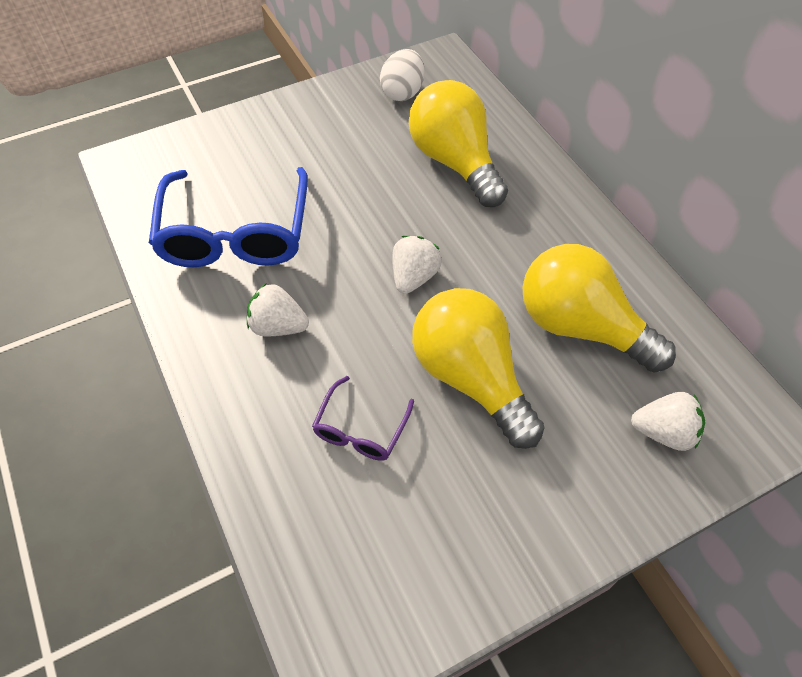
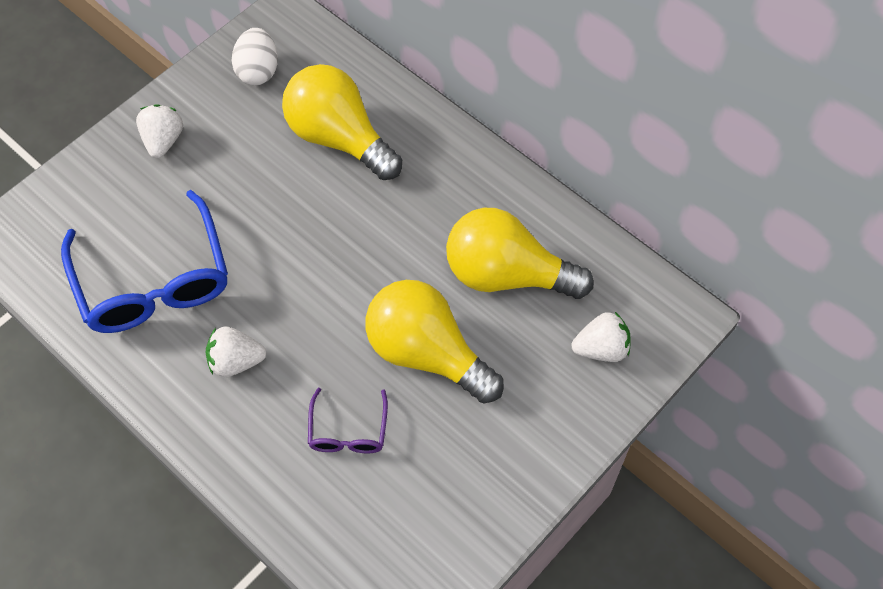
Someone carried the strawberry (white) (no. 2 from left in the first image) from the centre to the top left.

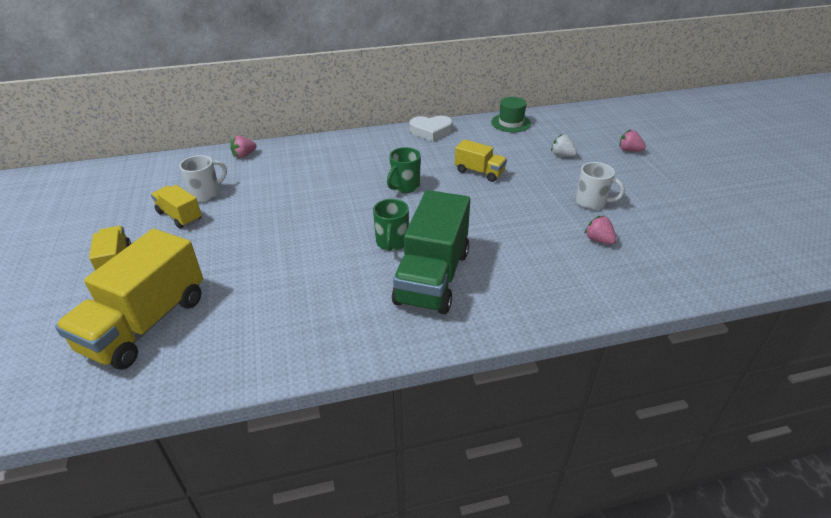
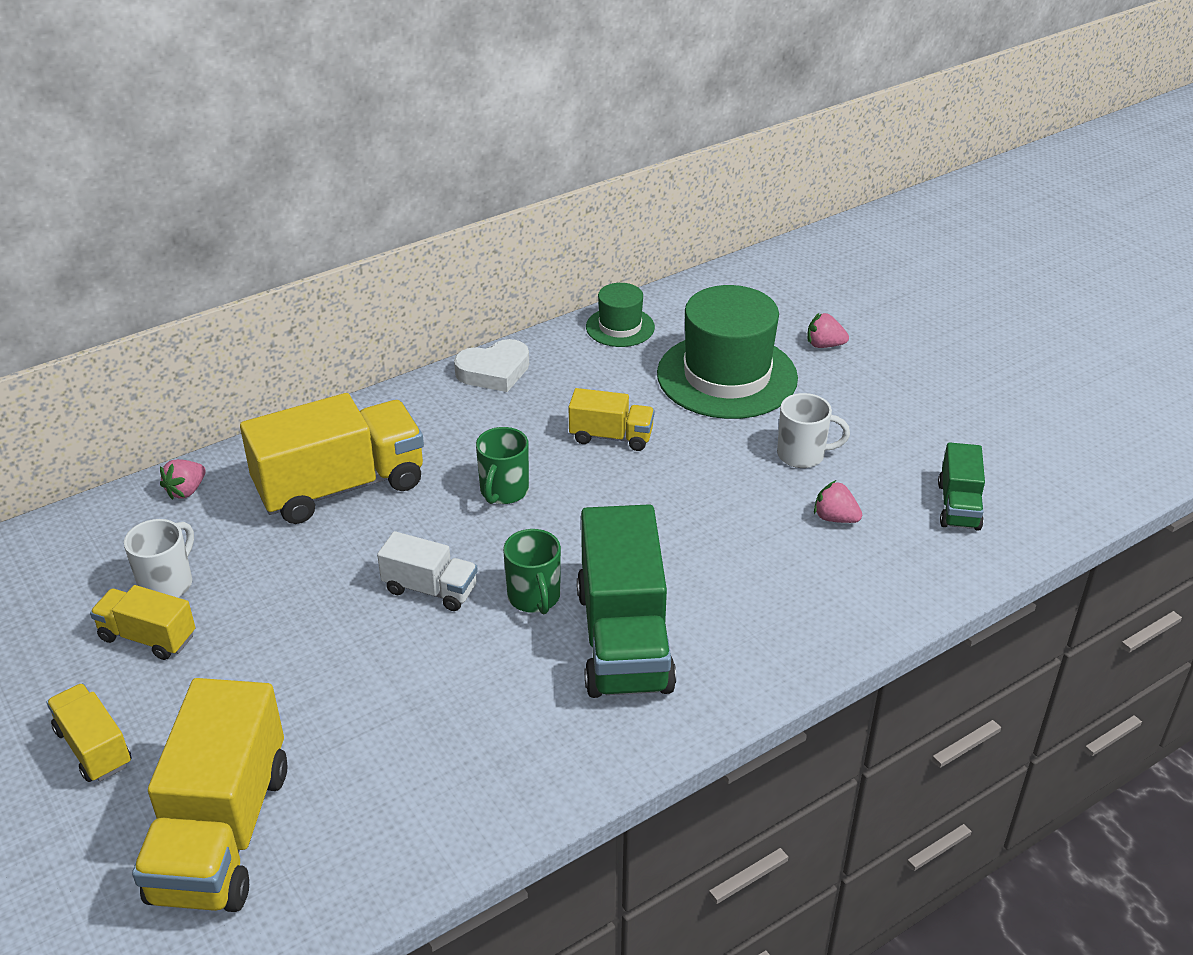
Someone swapped the strawberry (white) at the top right for the hat (green) (no. 2 from left) at the centre.
Someone put down the truck (yellow) (no. 4 from left) at the middle left.
Someone put down the truck (white) at the centre.
Someone put down the truck (green) (no. 2 from left) at the middle right.

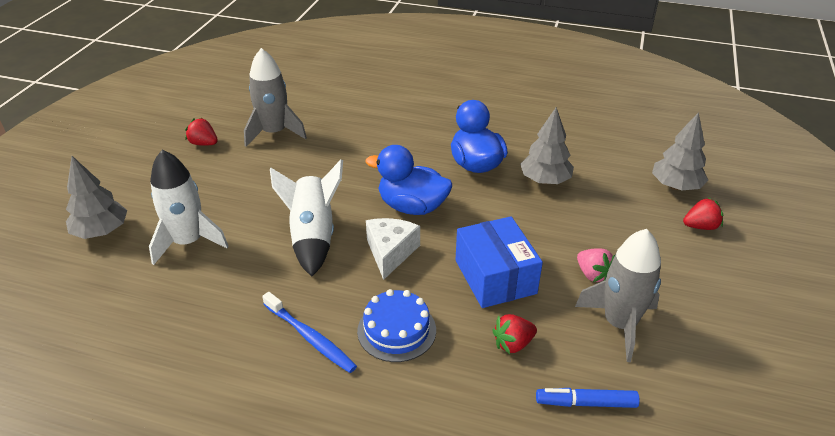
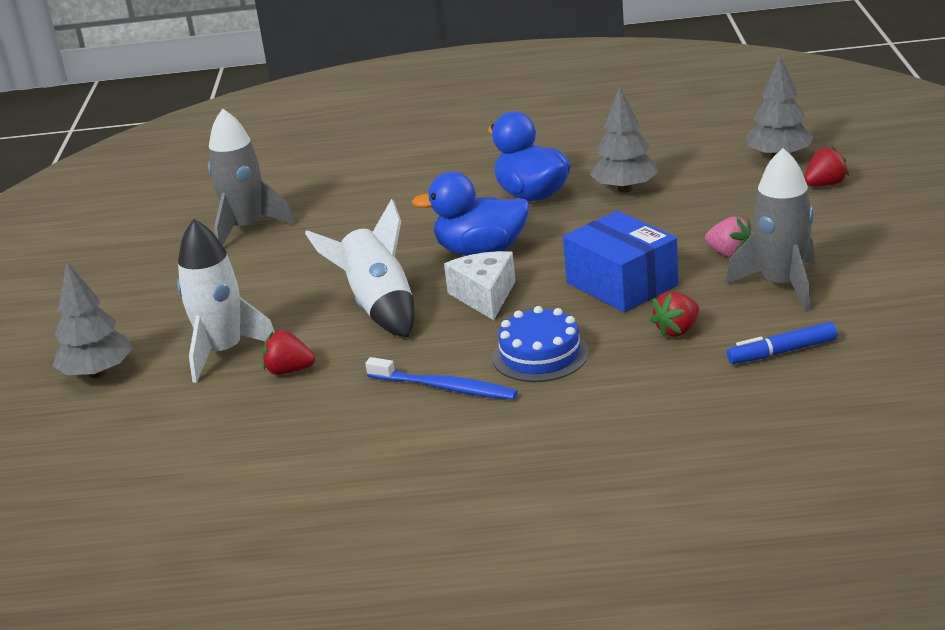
Someone carried the strawberry (red) (no. 1 from left) from the top left to the middle left.

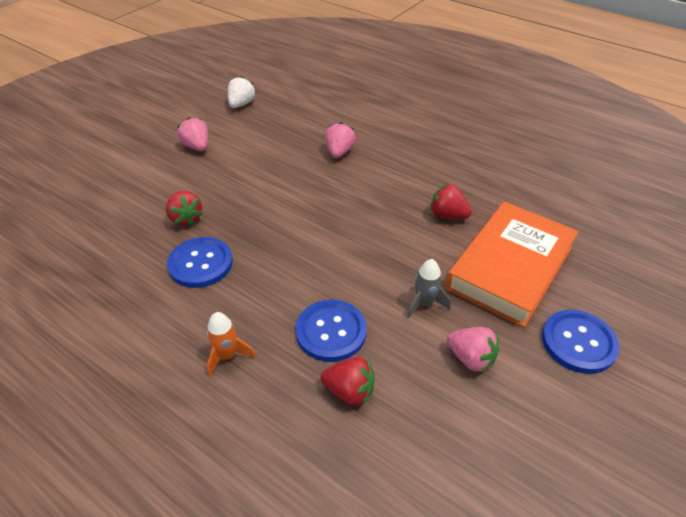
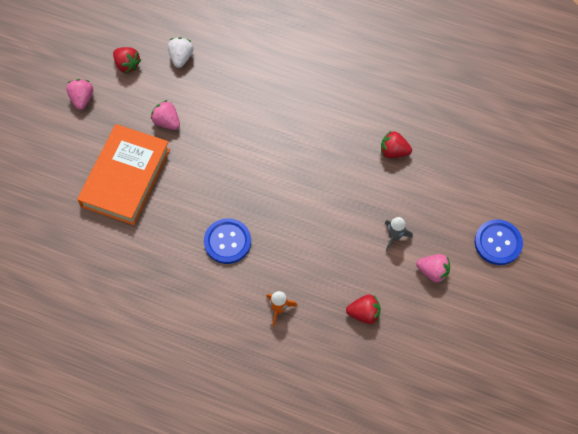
Someone carried the strawberry (red) (no. 1 from left) from the middle left to the top left.
Someone took away the button (blue) (no. 2 from left) at the centre.
Someone carried the strawberry (pink) (no. 2 from left in the first image) from the top centre to the top left.
Someone carried the book (orange) from the middle right to the middle left.

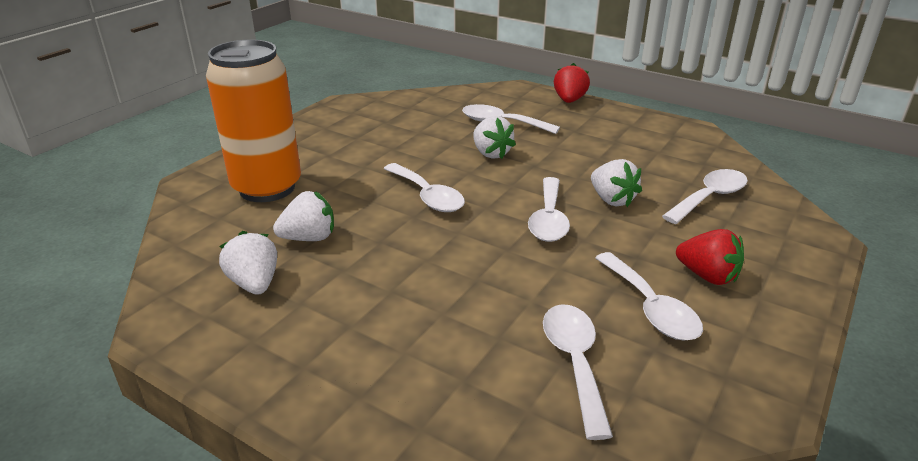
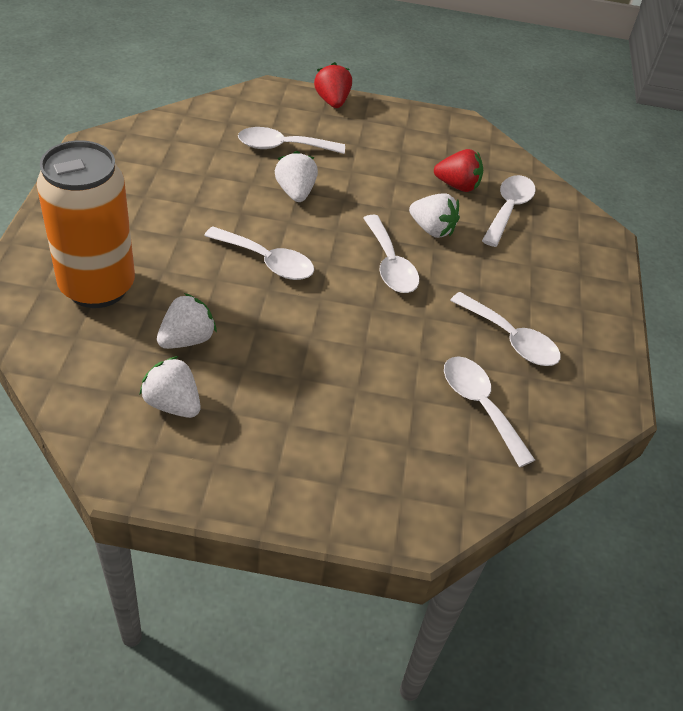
Someone rotated the strawberry (white) (no. 3 from left) at the top centre by 135 degrees counterclockwise.
Someone carried the strawberry (red) (no. 2 from left) from the middle right to the top right.

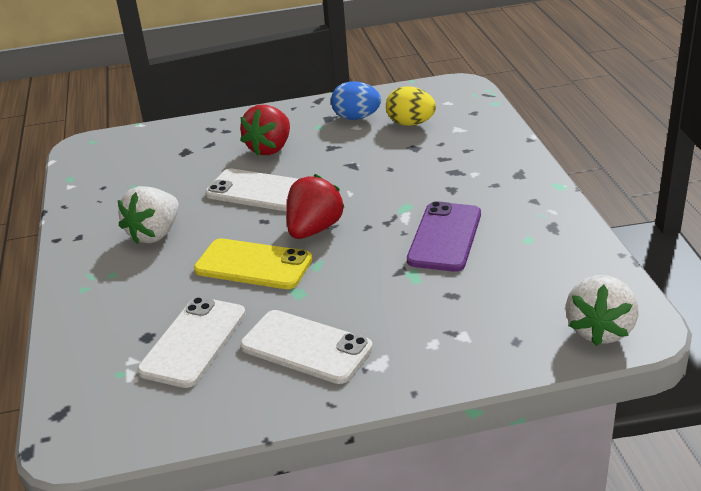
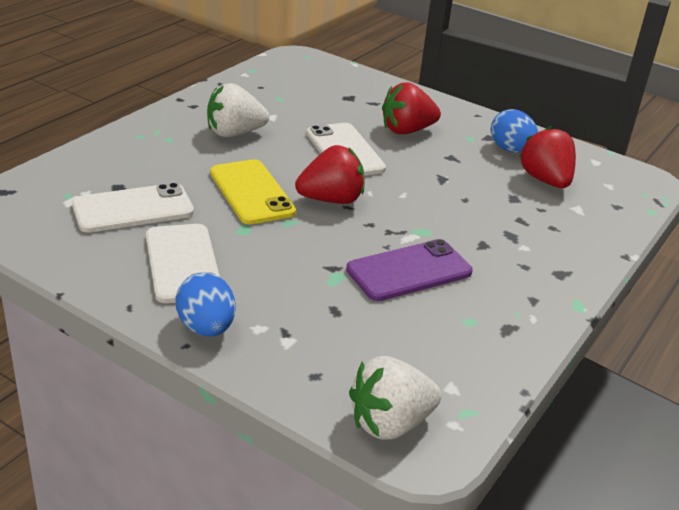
Someone swapped the egg (yellow) at the top centre for the strawberry (red) (no. 3 from left) at the top right.
Someone put down the egg (blue) (no. 1 from left) at the middle left.

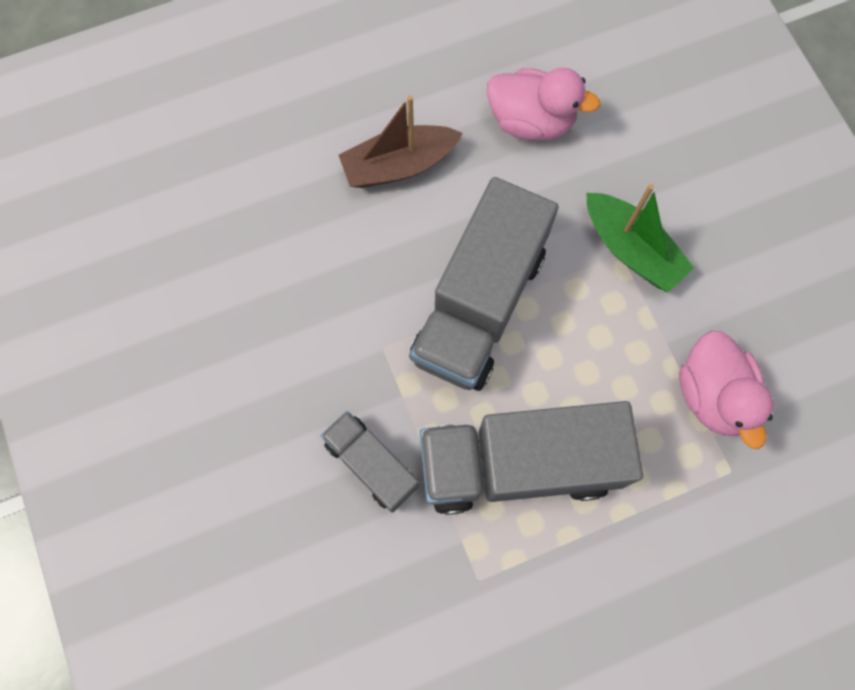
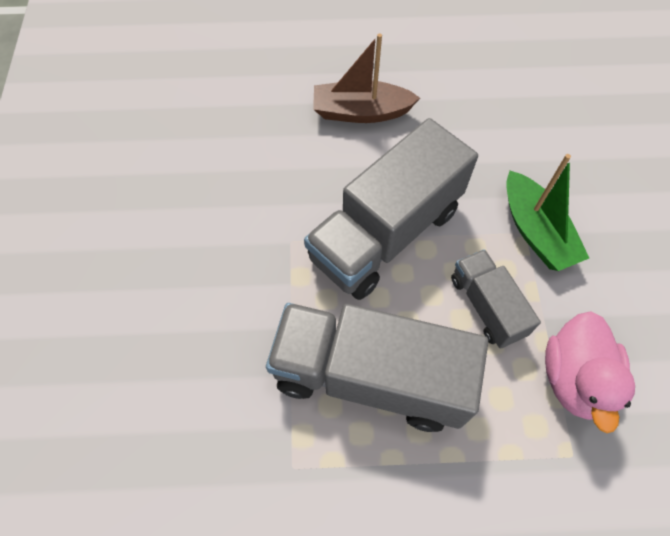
Someone carried the truck (grey) (no. 1 from left in the first image) from the bottom centre to the middle right.
Someone took away the duck (pink) (no. 1 from left) at the top centre.

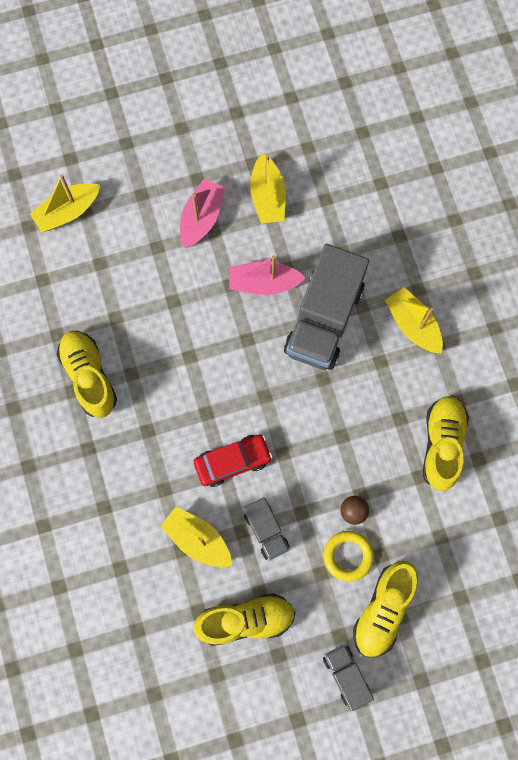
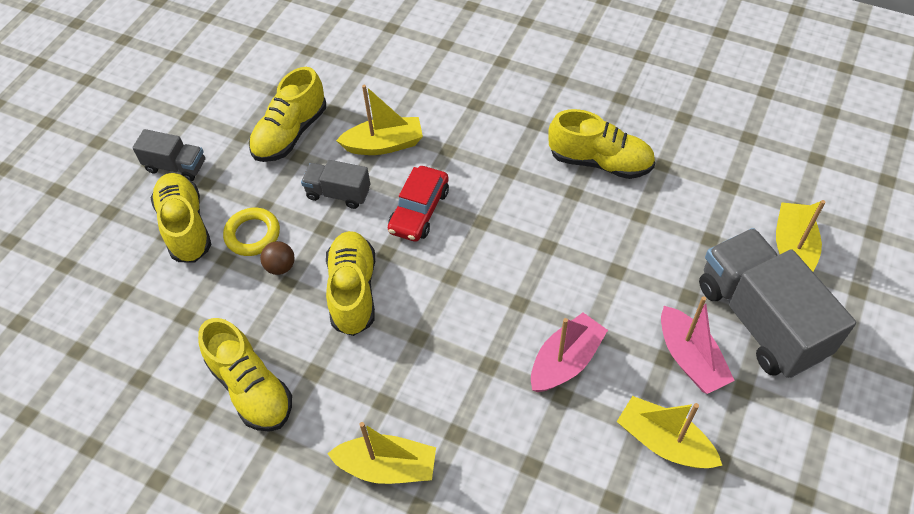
Someone carried the truck (grey) (no. 2 from left in the first image) from the centre to the middle right.
Someone put down the shoe (yellow) (no. 4 from left) at the centre.

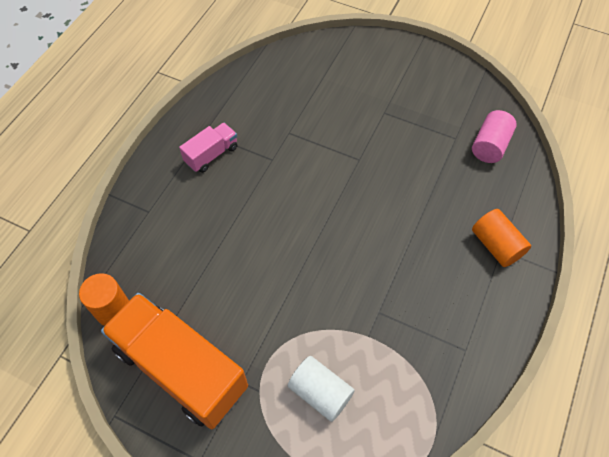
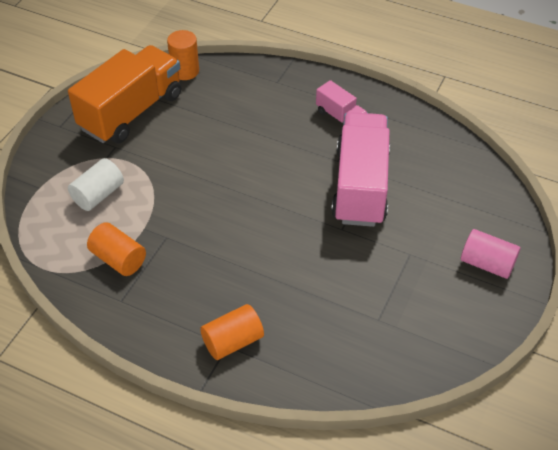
Someone carried the cylinder (pink) from the top right to the middle right.
Someone put down the cylinder (orange) (no. 1 from left) at the middle left.
Someone put down the truck (pink) (no. 2 from left) at the centre.

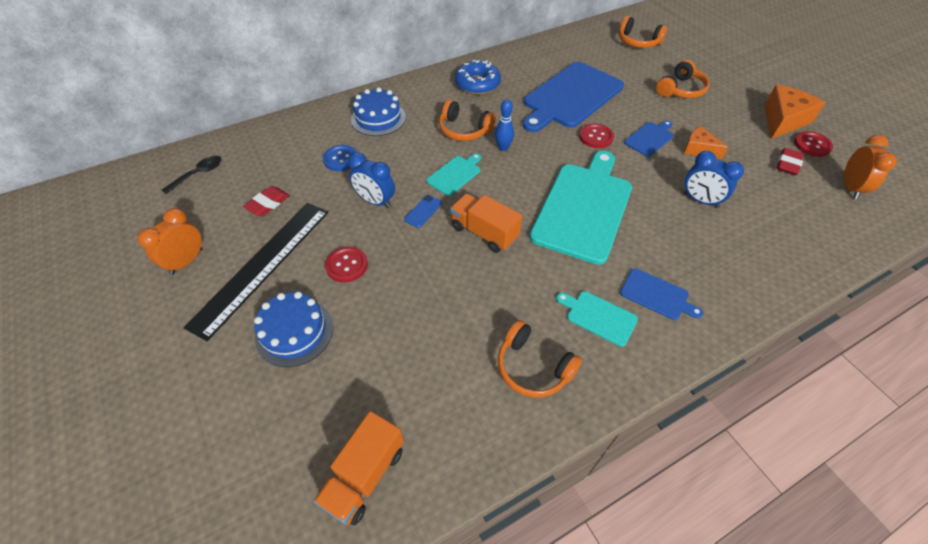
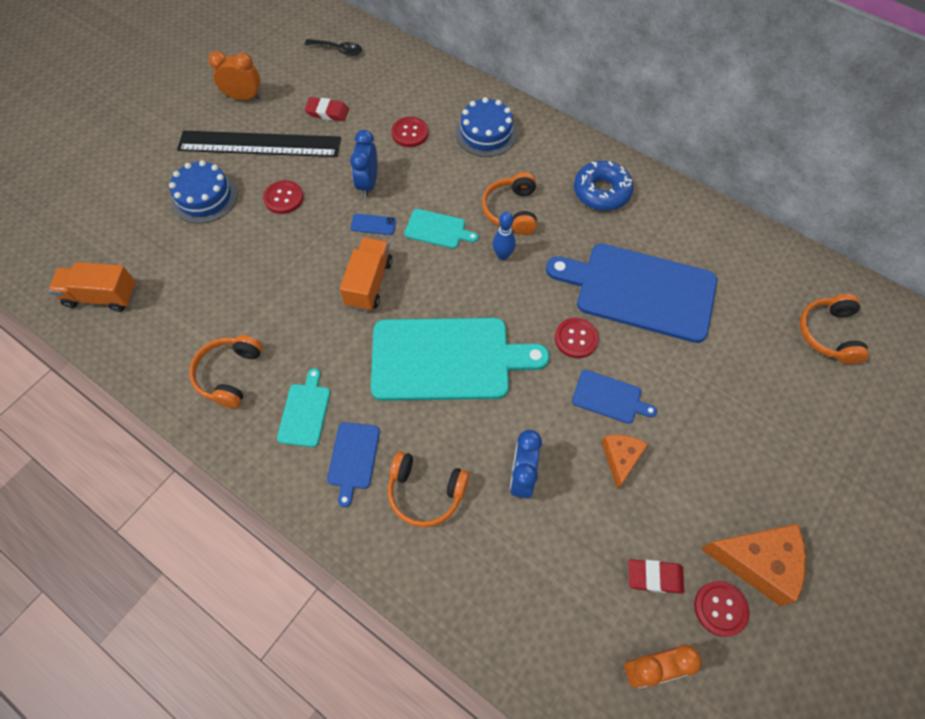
Someone repainted the button (blue) at the top centre, which became the button (red) (no. 2 from left) at the top centre.
Someone carried the headphones (orange) (no. 4 from left in the first image) from the top right to the bottom centre.

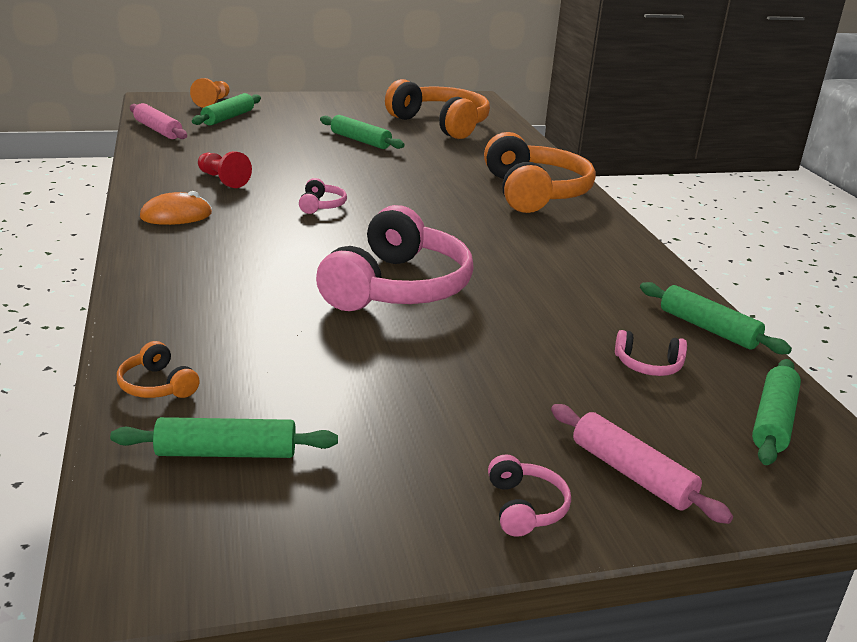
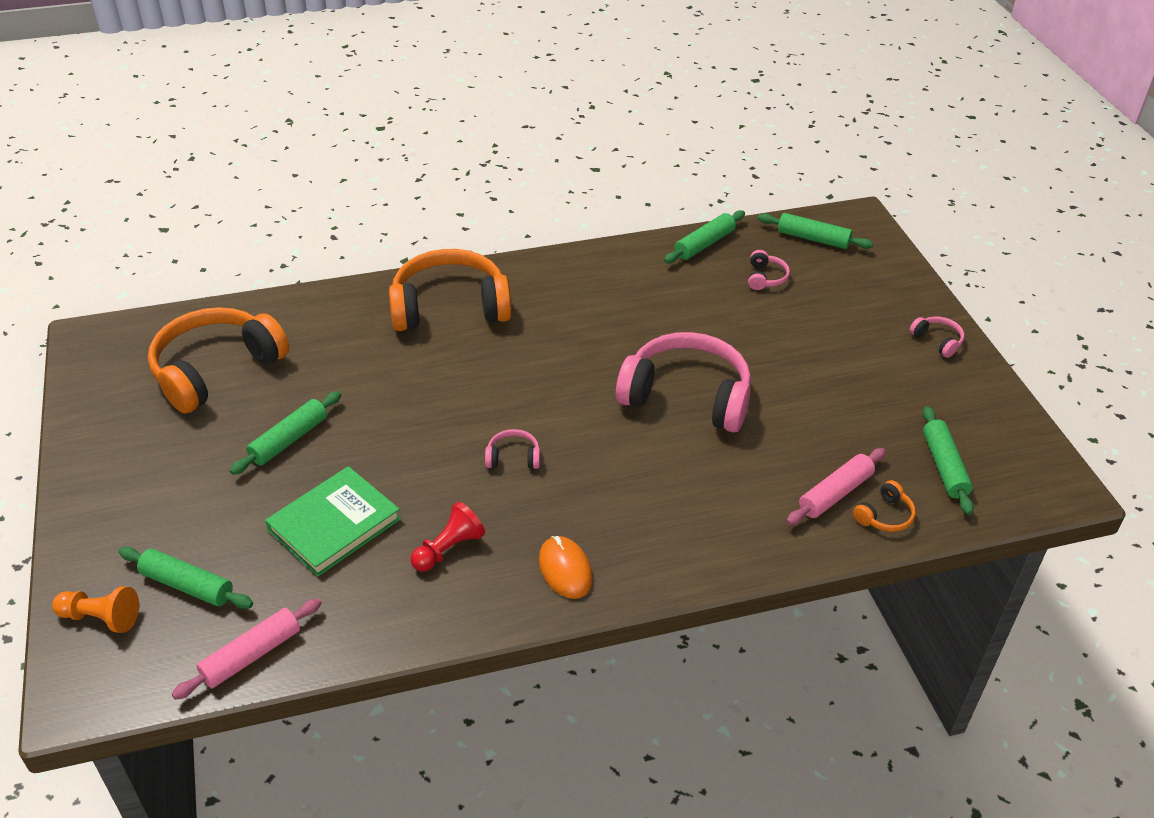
Someone rotated the headphones (pink) (no. 3 from left in the first image) at the bottom centre by 60 degrees clockwise.
Someone carried the rolling pin (pink) (no. 2 from left) from the bottom right to the middle right.
Someone put down the book (green) at the middle left.

